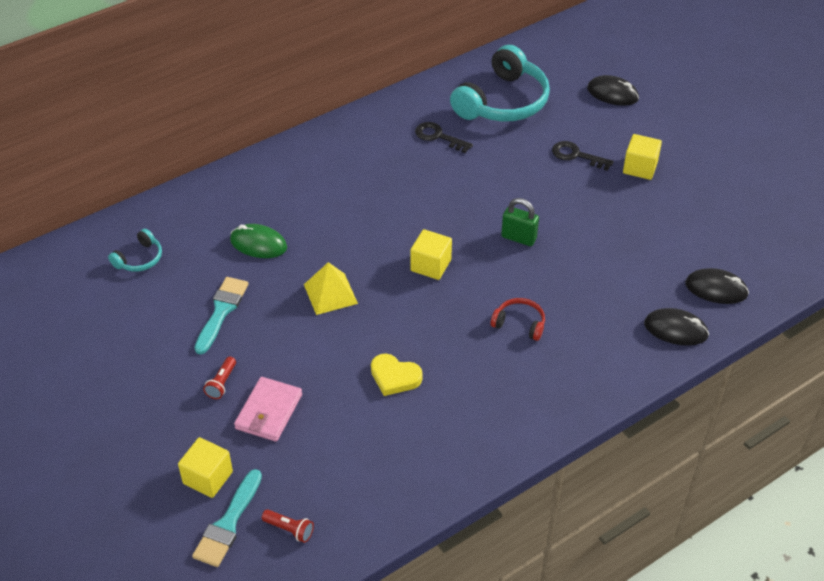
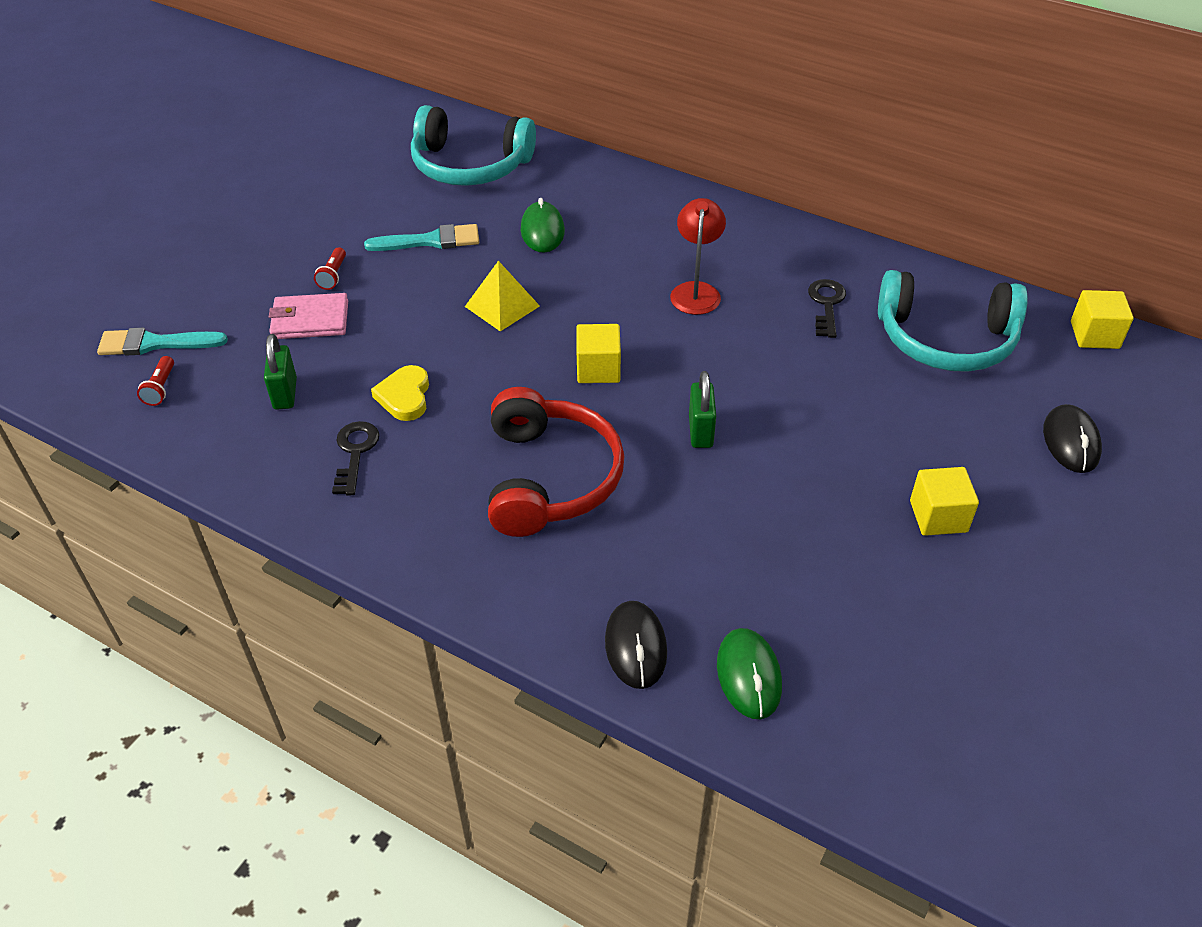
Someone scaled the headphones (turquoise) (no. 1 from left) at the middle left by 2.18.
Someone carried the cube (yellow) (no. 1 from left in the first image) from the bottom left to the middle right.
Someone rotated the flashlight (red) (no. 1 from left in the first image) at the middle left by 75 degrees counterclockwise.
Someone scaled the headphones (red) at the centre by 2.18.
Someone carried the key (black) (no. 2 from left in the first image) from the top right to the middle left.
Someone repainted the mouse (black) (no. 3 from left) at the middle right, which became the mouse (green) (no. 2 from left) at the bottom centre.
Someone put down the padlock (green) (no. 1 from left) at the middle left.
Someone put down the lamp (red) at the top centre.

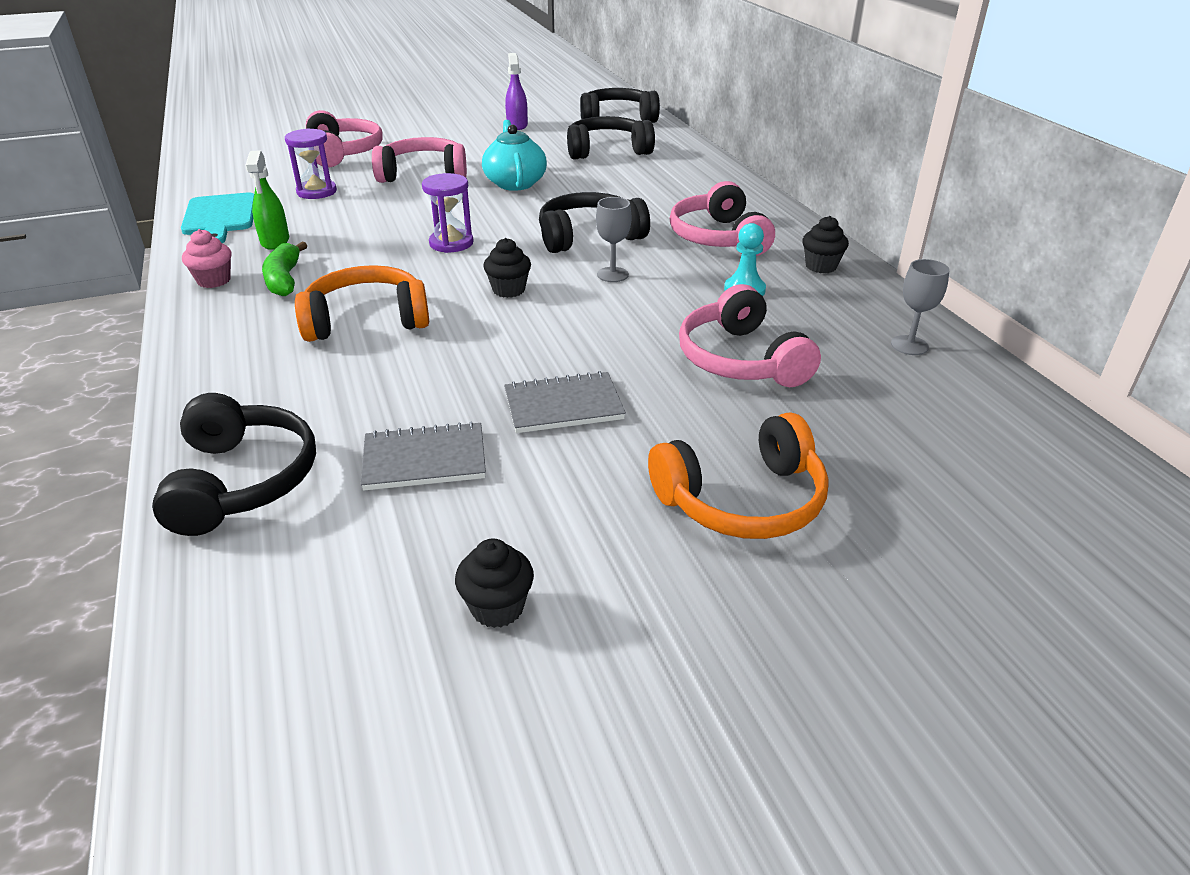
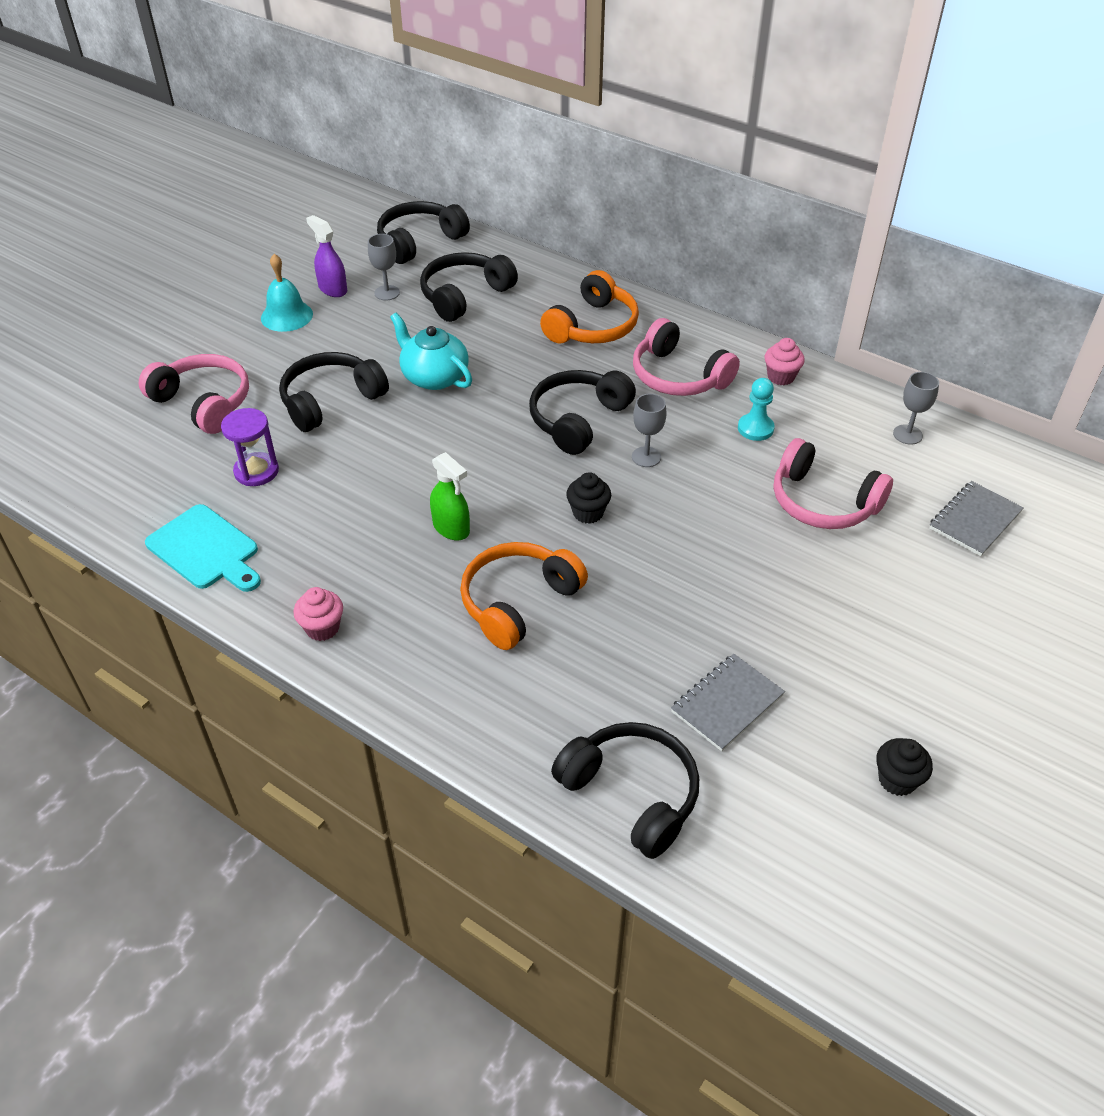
Someone carried the spray bottle (green) from the top left to the centre.
Someone took away the banana (green) at the top left.
Someone repainted the headphones (pink) (no. 2 from left) at the top centre, which became the headphones (black) (no. 1 from left) at the middle left.
Someone took away the hourglass (purple) (no. 2 from left) at the top centre.
Someone carried the notebook (grey) (no. 2 from left) from the centre to the middle right.
Someone carried the headphones (orange) (no. 2 from left) from the centre to the top centre.
Someone repainted the cupcake (black) (no. 3 from left) at the top right, which became the cupcake (pink) (no. 2 from left) at the top right.
Someone put down the bell (turquoise) at the top left.
Someone put down the goblet (grey) (no. 1 from left) at the top centre.

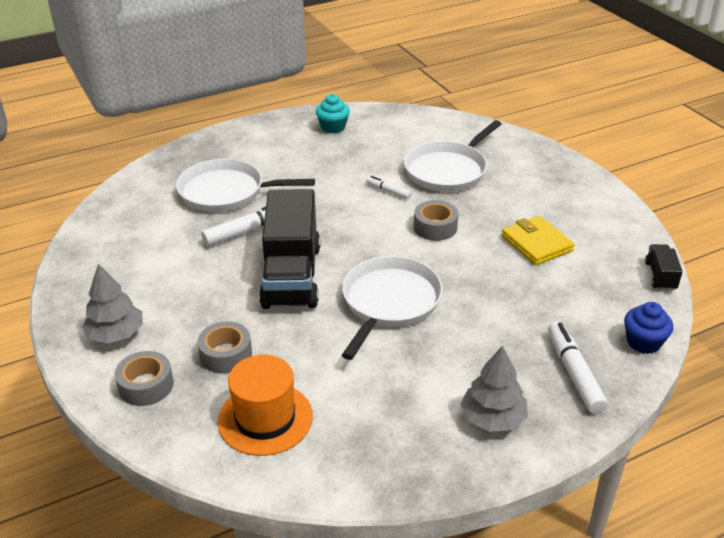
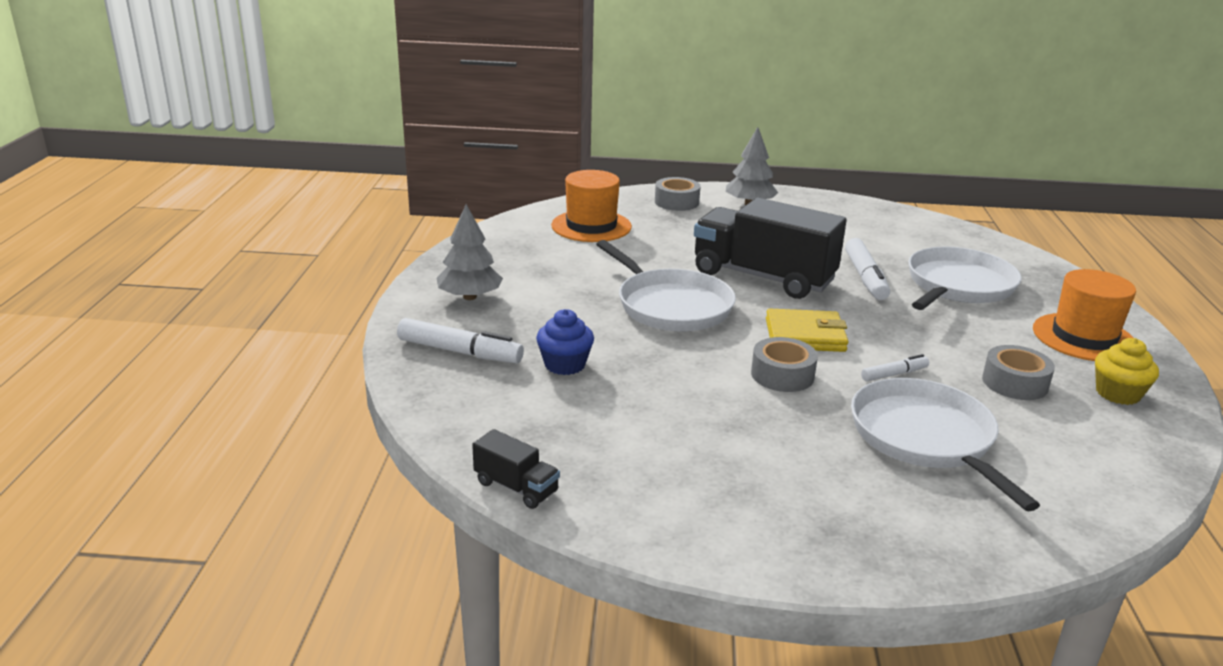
Someone carried the tape (grey) (no. 2 from left in the first image) from the middle left to the middle right.
Someone repainted the cupcake (turquoise) at the top centre, which became the cupcake (yellow) at the middle right.
Someone carried the wallet (yellow) from the middle right to the centre.
Someone carried the cupcake (blue) from the middle right to the centre.
Someone put down the hat (orange) (no. 2 from left) at the middle right.

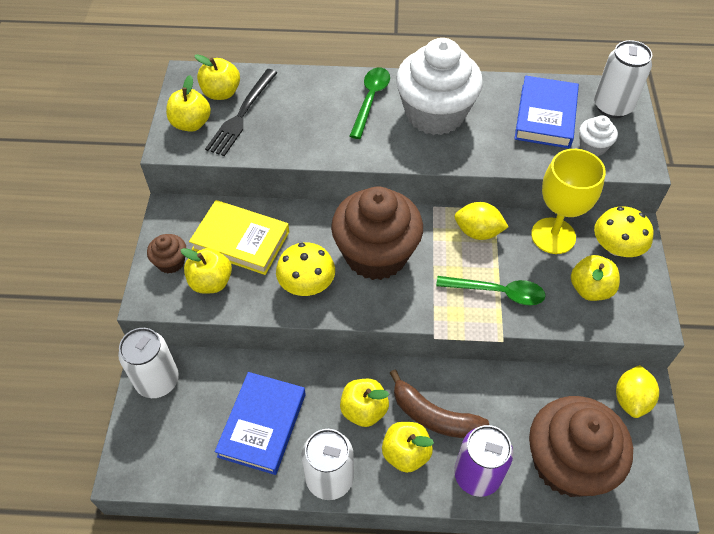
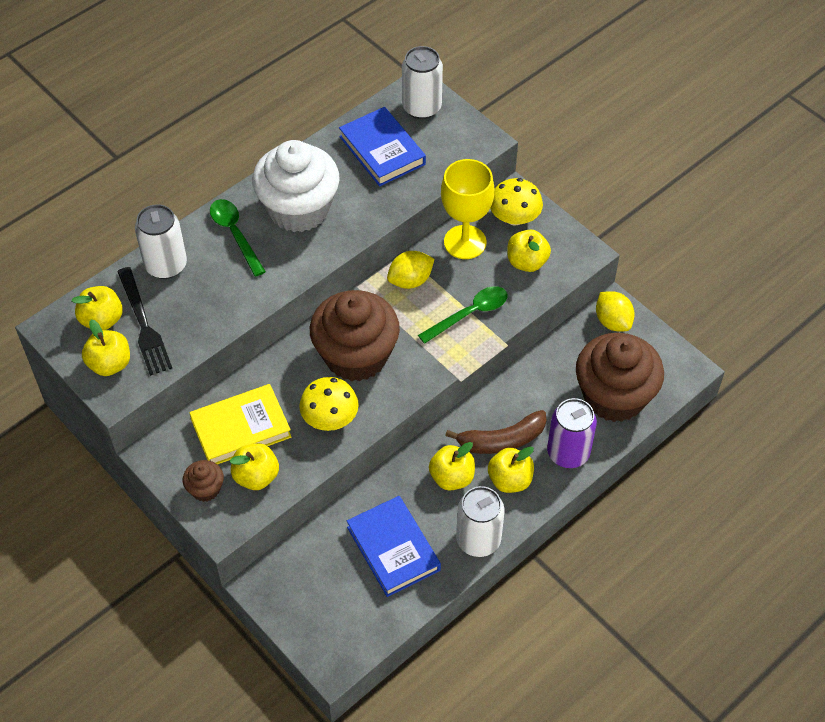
Someone carried the can (white) (no. 1 from left) from the bottom left to the middle left.
Someone took away the cupcake (white) (no. 2 from left) at the top right.

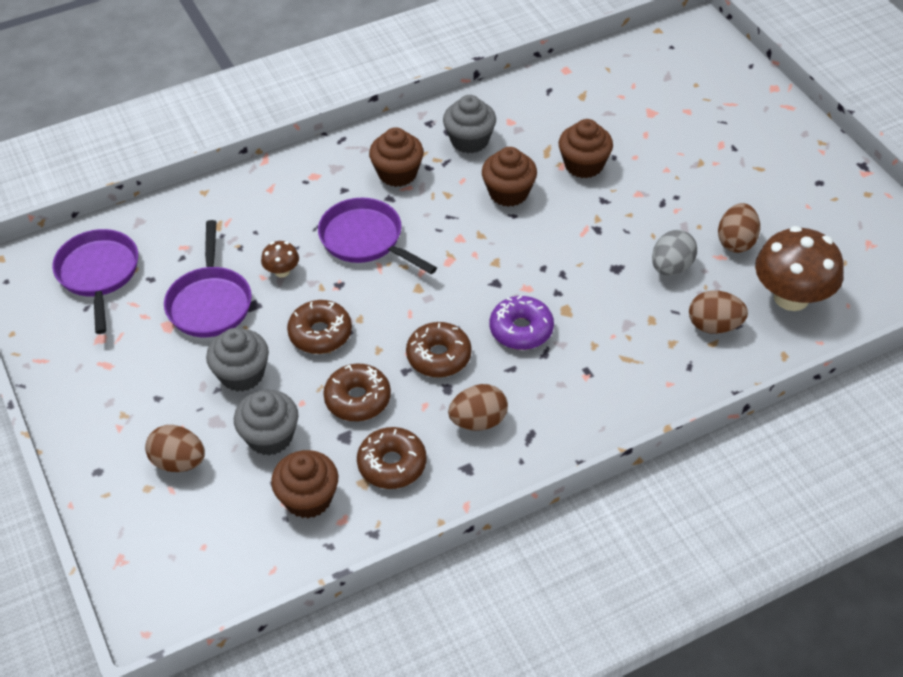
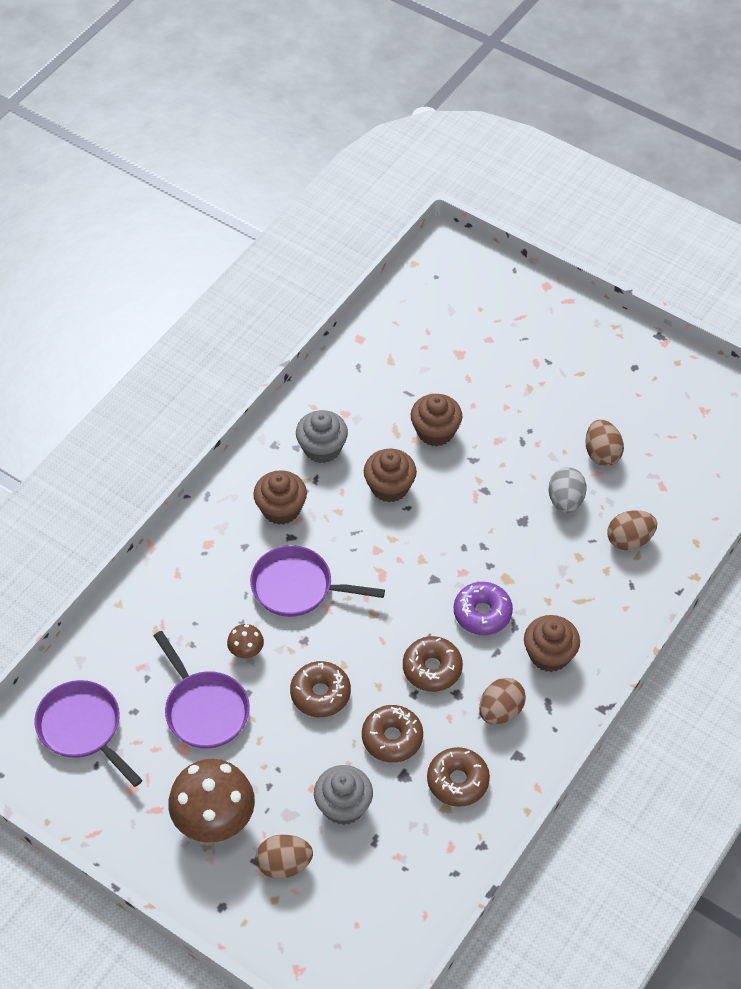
Someone took away the cupcake (grey) (no. 1 from left) at the middle left.
Someone carried the cupcake (brown) (no. 1 from left in the first image) from the bottom centre to the middle right.
Someone carried the mushroom (brown) (no. 2 from left in the first image) from the middle right to the bottom left.

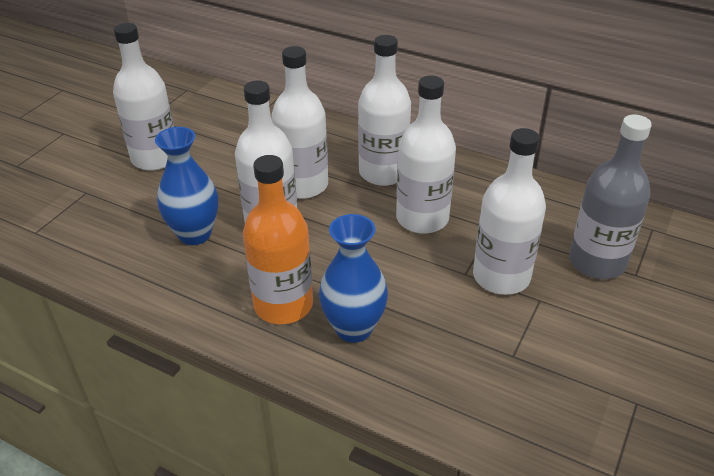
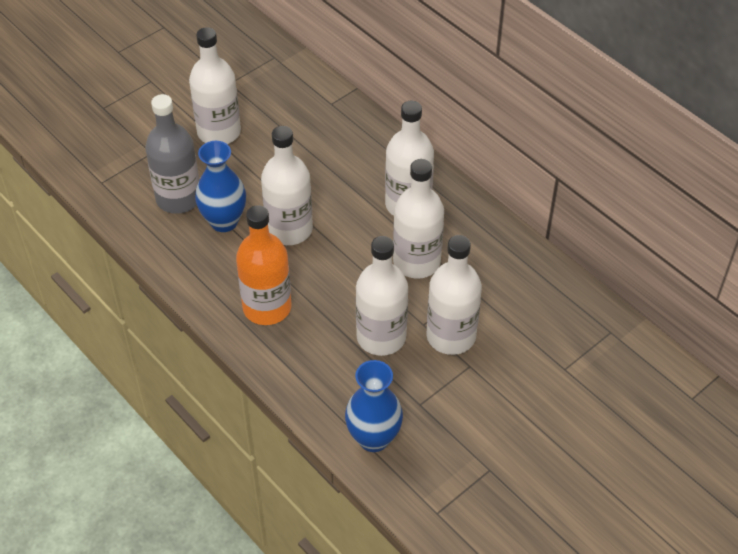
Someone carried the bottle (white) (no. 3 from left) from the top centre to the centre.
Someone carried the vase (blue) (no. 2 from left) from the centre to the bottom centre.
Someone carried the bottle (grey) from the middle right to the top left.

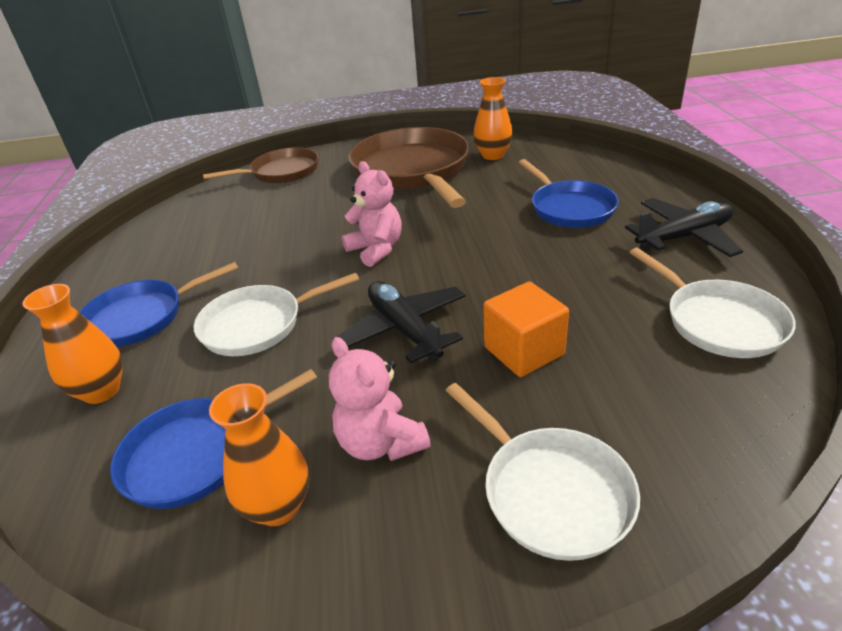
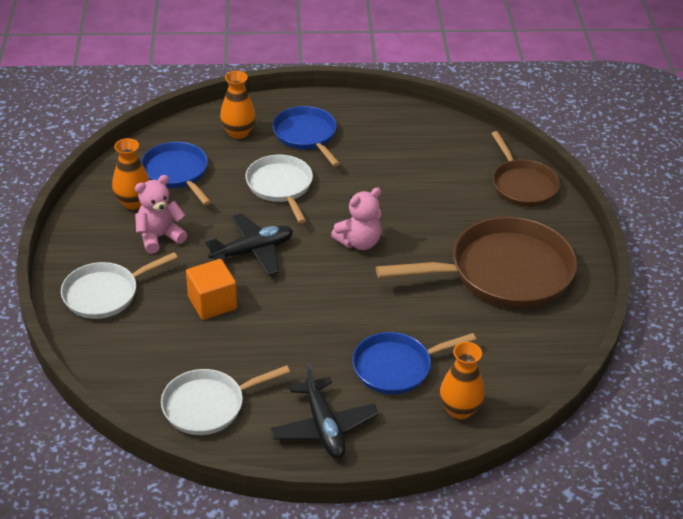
Someone carried the vase (orange) (no. 3 from left) from the top centre to the bottom right.

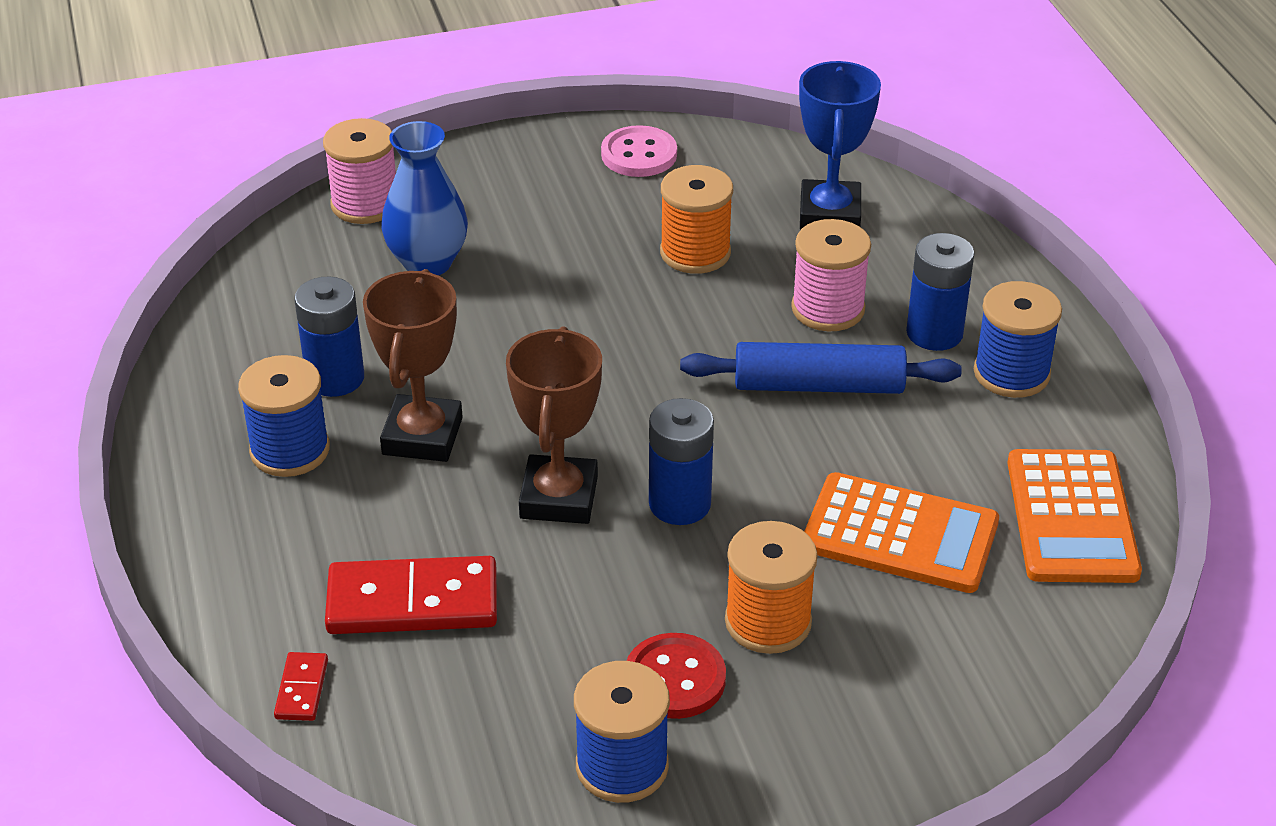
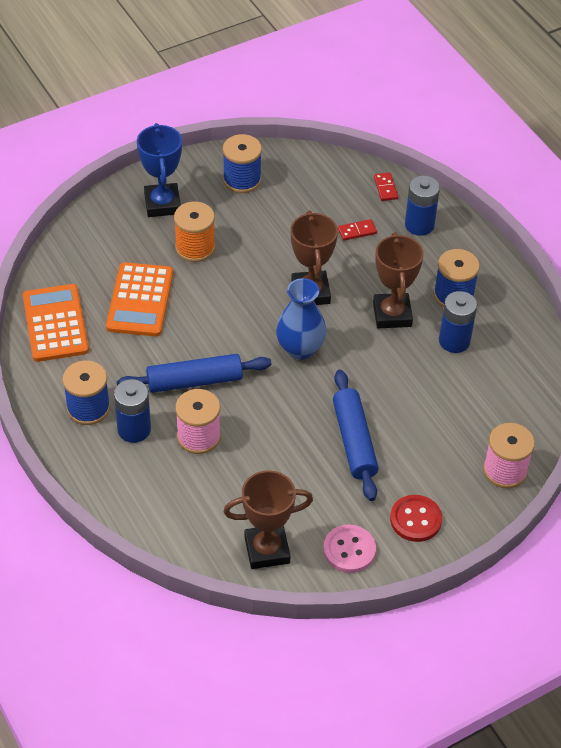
Someone scaled the domino (red) (no. 2 from left in the first image) at the bottom left by 0.47.
Someone carried the vase (blue) from the top left to the centre.
Someone carried the button (red) from the bottom centre to the bottom right.
Someone carried the battery (blue) (no. 2 from left) from the centre to the top right.
Someone took away the spool (orange) (no. 1 from left) at the top centre.
Someone carried the trophy (blue) from the top centre to the top left.
Someone rotated the calculator (orange) (no. 1 from left in the first image) at the middle right by 90 degrees counterclockwise.
Someone put down the trophy (brown) (no. 1 from left) at the bottom centre.
Someone put down the rolling pin (blue) (no. 2 from left) at the centre.

